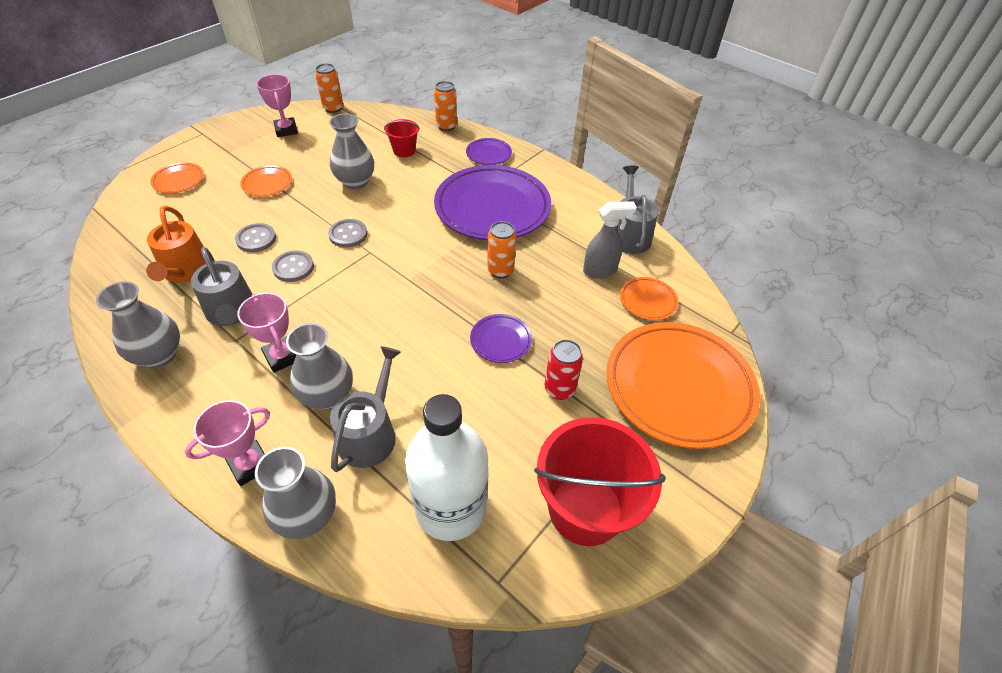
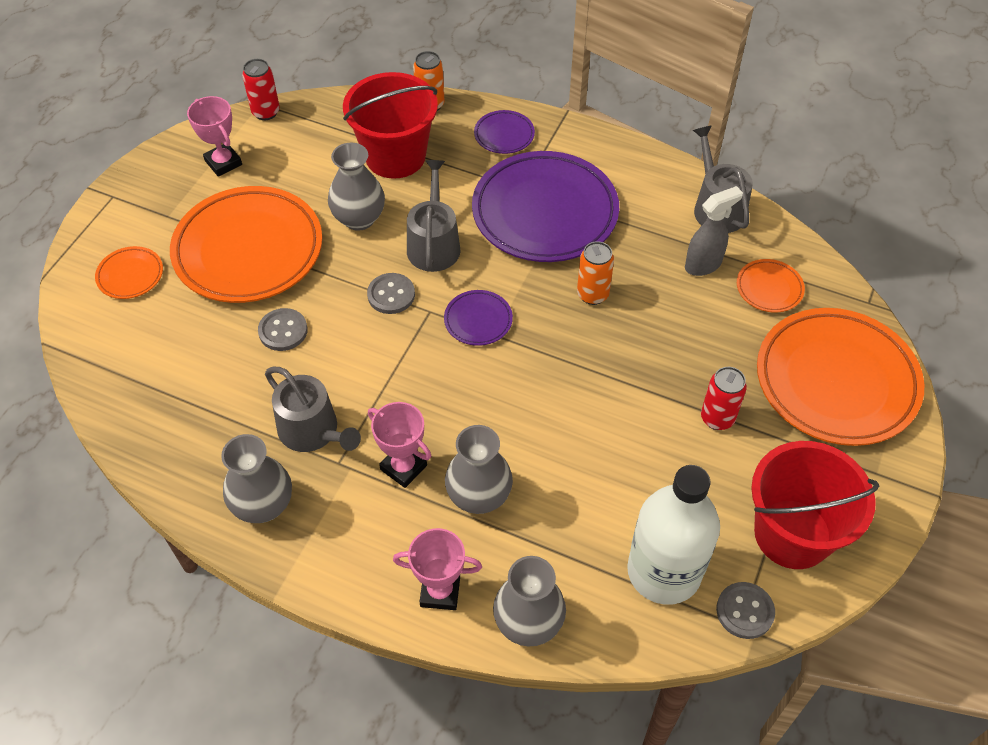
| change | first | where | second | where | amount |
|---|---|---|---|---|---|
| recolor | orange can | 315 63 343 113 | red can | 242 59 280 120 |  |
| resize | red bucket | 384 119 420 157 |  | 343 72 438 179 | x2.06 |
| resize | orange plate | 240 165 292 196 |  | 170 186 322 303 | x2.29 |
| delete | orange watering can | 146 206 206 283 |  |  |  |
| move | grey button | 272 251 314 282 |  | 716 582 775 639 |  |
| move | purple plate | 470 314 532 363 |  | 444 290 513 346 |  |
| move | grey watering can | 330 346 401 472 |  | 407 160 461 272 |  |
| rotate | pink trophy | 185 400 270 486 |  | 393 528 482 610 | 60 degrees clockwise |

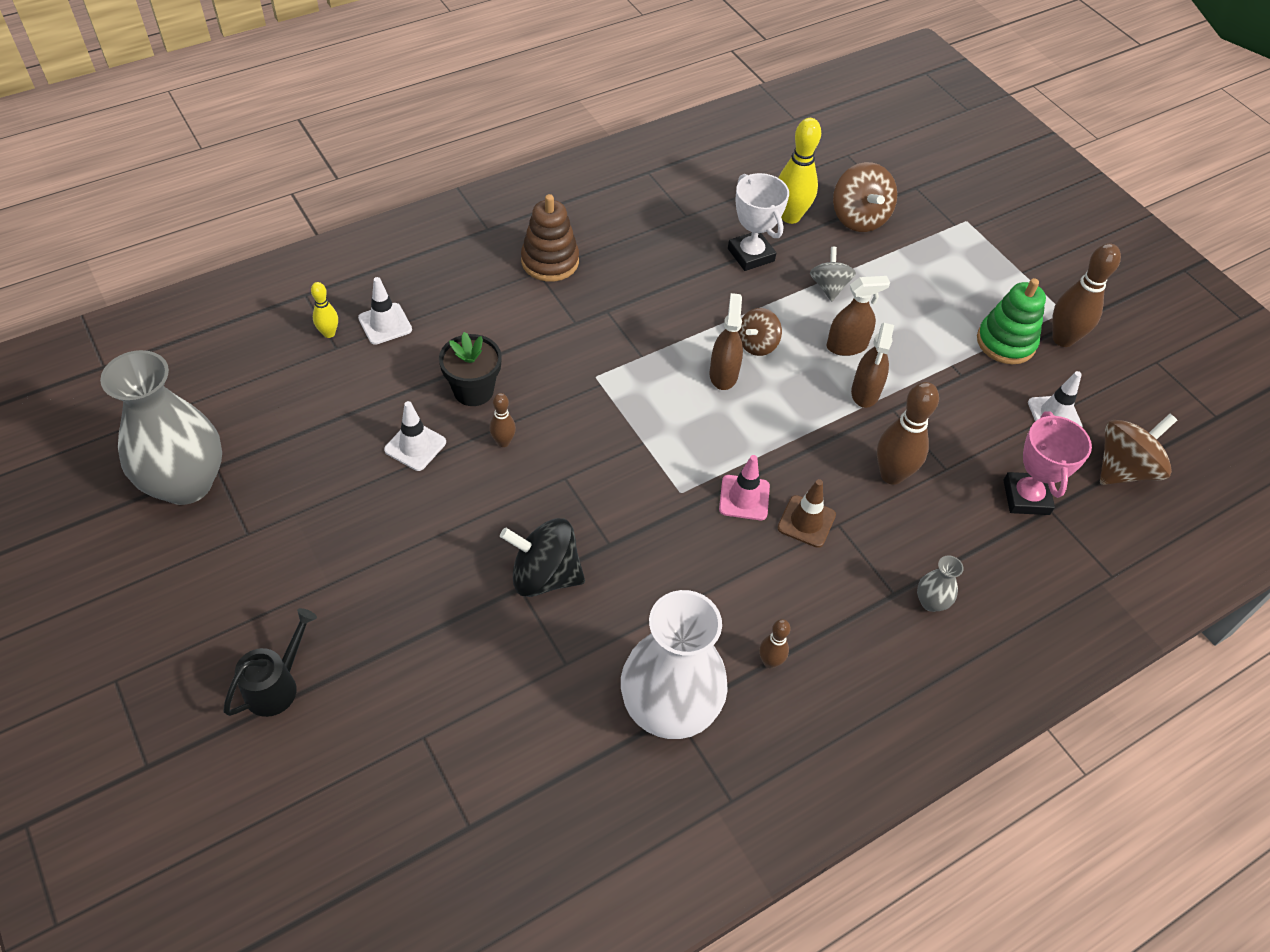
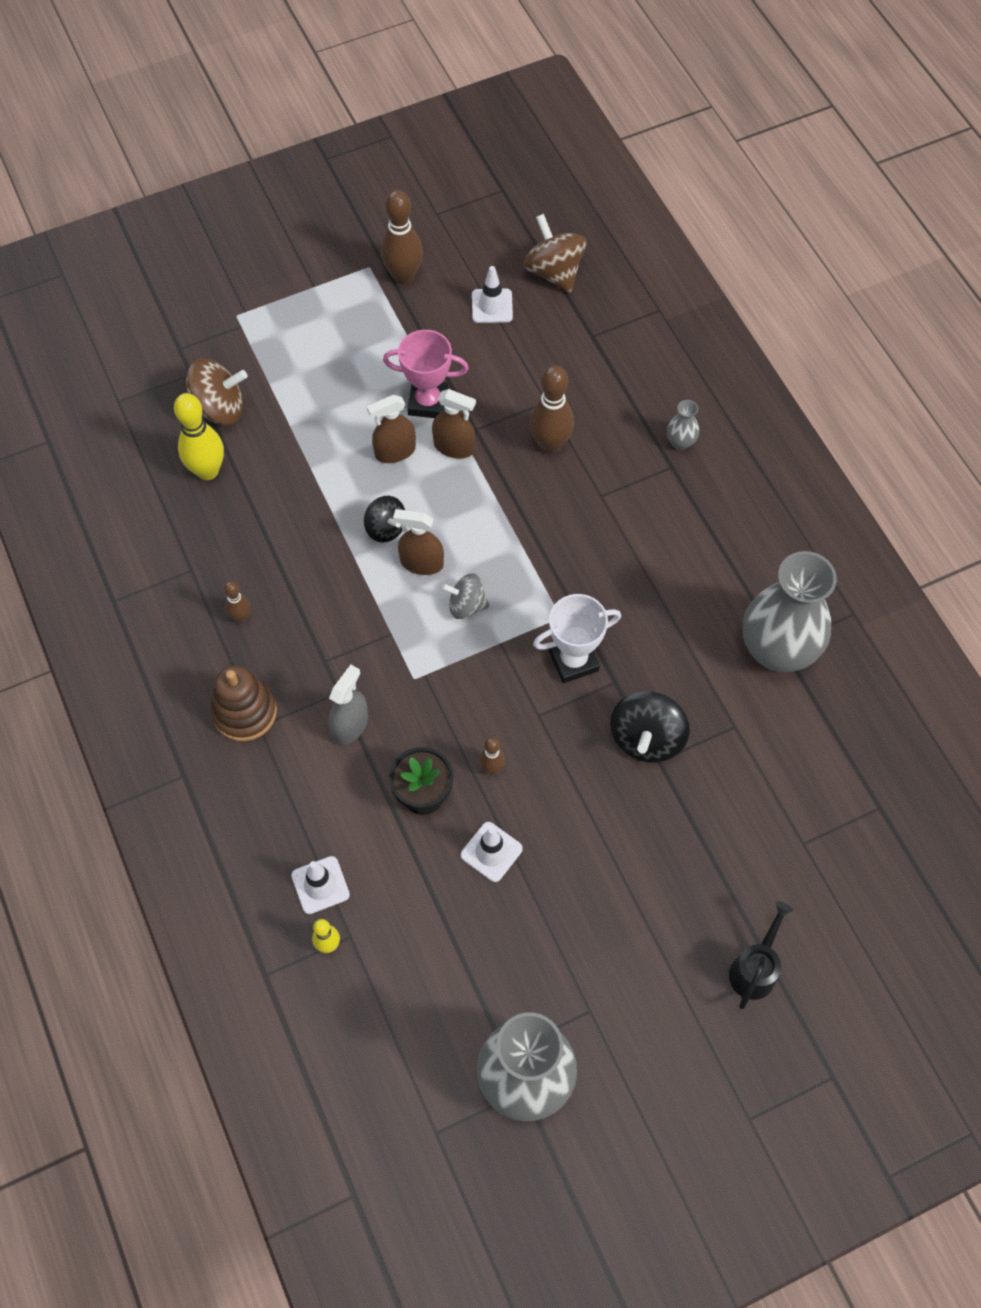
| change | first | where | second | where | amount |
|---|---|---|---|---|---|
| move | white trophy | 728 173 789 271 |  | 533 594 621 683 |  |
| move | grey spinning top | 810 247 856 301 |  | 441 573 490 619 |  |
| rotate | brown spray bottle | 827 276 890 356 |  | 367 395 416 463 | 105 degrees counterclockwise |
| delete | green stacking toy | 977 278 1046 364 |  |  |  |
| recolor | brown spinning top | 738 308 782 356 | black spinning top | 364 496 405 543 |  |
| move | pink trophy | 1003 411 1092 515 |  | 383 330 469 418 |  |
| delete | pink traffic cone | 719 455 770 520 |  |  |  |
| delete | brown traffic cone | 777 479 836 548 |  |  |  |
| recolor | white vase | 621 590 728 739 | grey vase | 743 551 837 672 |  |
| rotate | black watering can | 223 608 317 717 |  | 729 901 793 1009 | 75 degrees clockwise |
| move | brown bowling pin | 759 619 791 668 |  | 224 581 250 623 |  |
| insert |  |  | grey spray bottle | 329 665 368 745 |  |

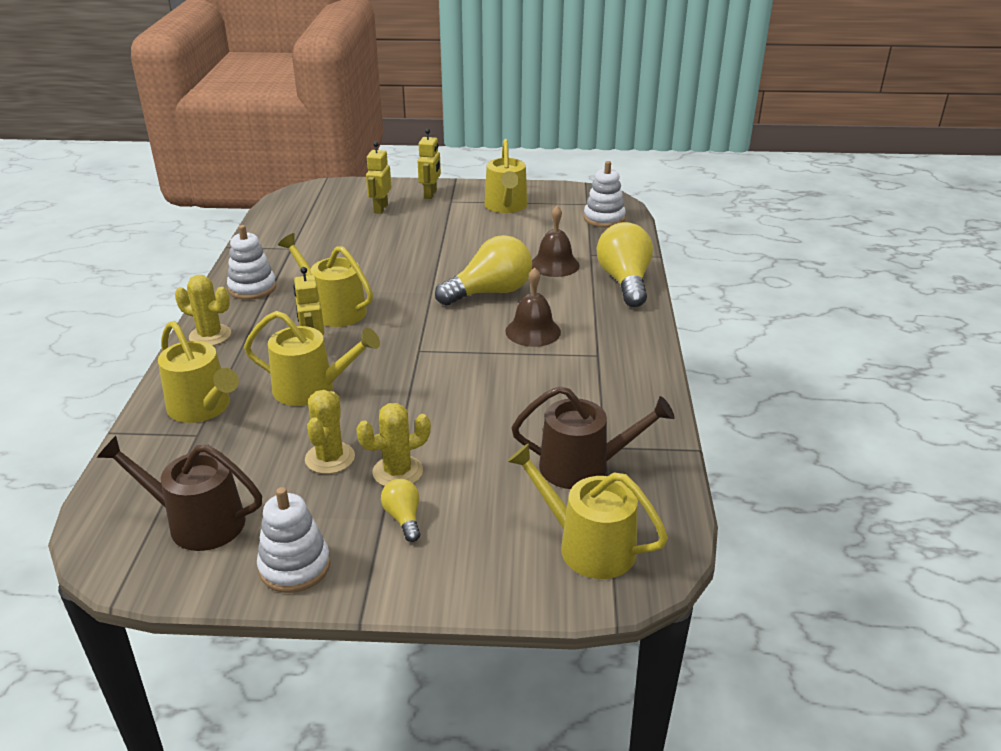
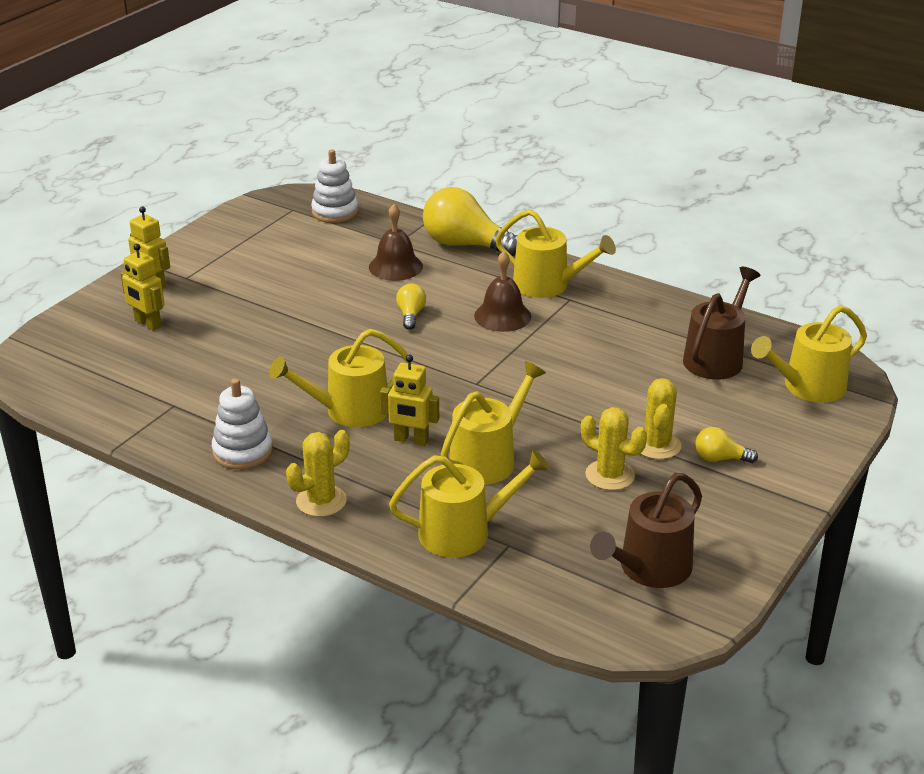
| change | first | where | second | where | amount |
|---|---|---|---|---|---|
| move | yellow watering can | 484 139 528 213 |  | 495 209 616 298 |  |
| resize | yellow light bulb | 435 235 532 306 |  | 396 283 426 330 | x0.48 |
| delete | white stacking toy | 257 487 330 593 |  |  |  |

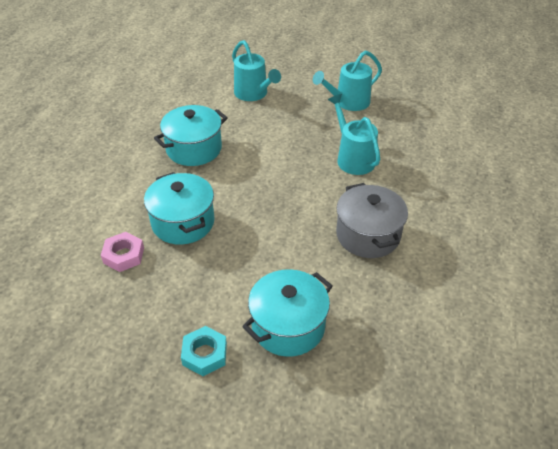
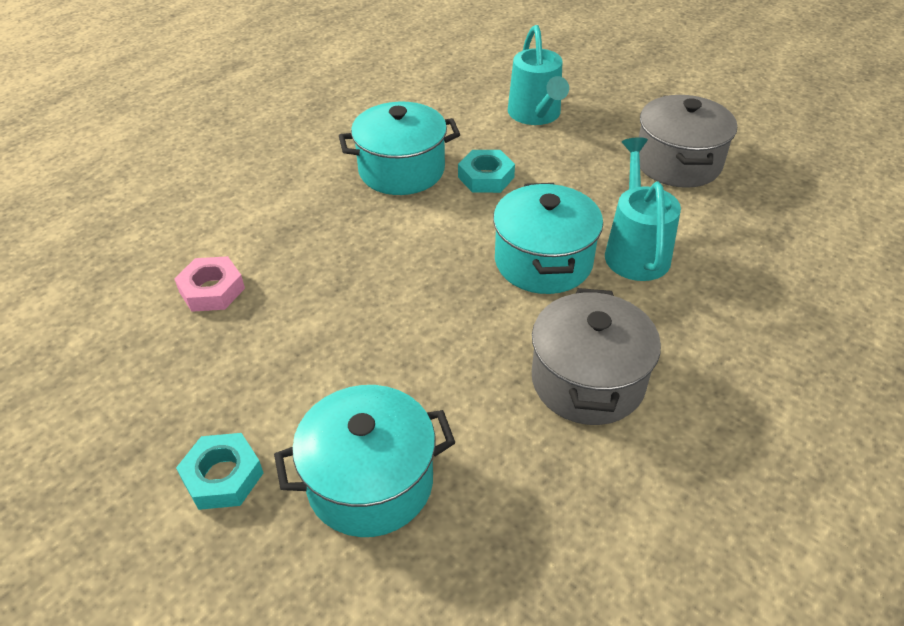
| change | first | where | second | where | amount |
|---|---|---|---|---|---|
| replace | turquoise watering can | 313 50 382 111 | grey pot | 639 95 737 188 |  |
| move | turquoise pot | 144 172 215 245 |  | 493 183 603 294 |  |
| insert |  |  | turquoise nut | 458 150 515 193 |  |

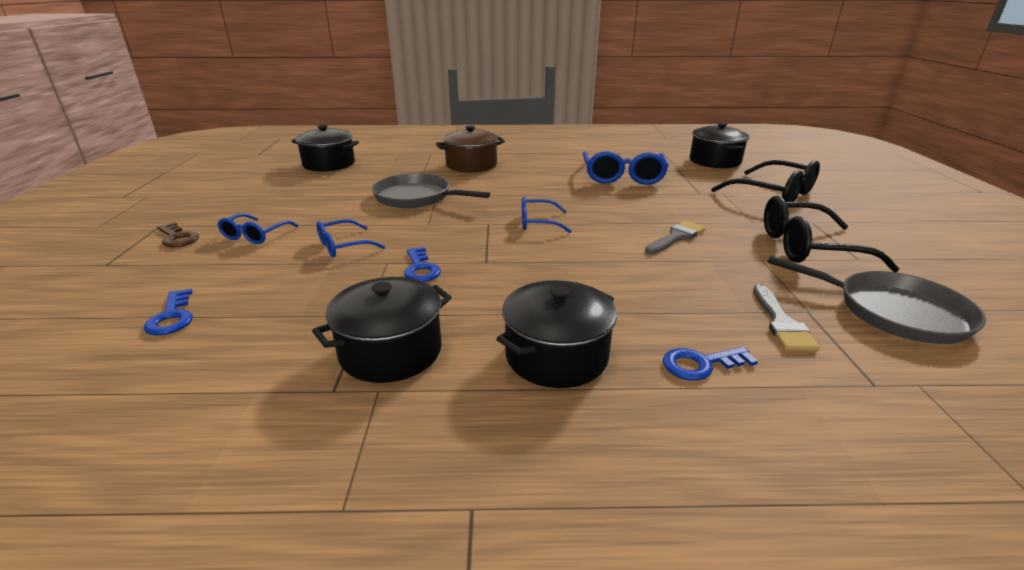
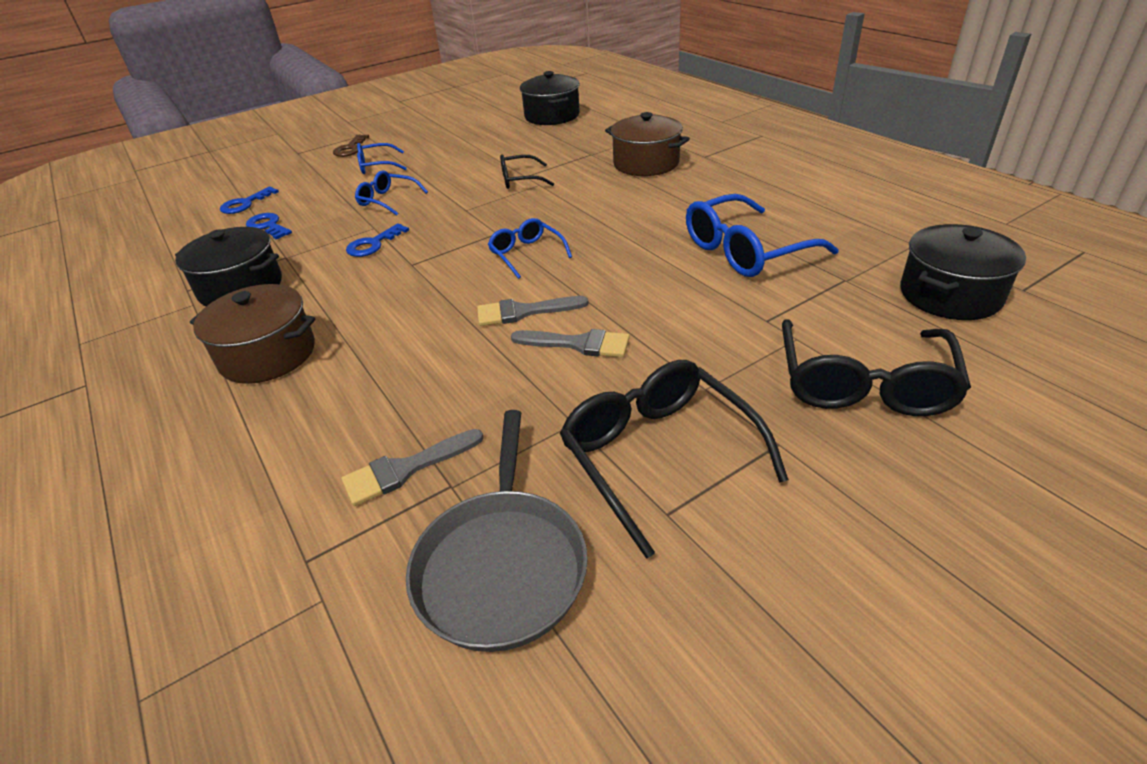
| change | first | where | second | where | amount |
|---|---|---|---|---|---|
| replace | grey pan | 372 173 490 208 | black glasses | 500 154 554 189 |  |
| recolor | black pot | 496 280 617 388 | brown pot | 190 284 315 384 |  |
| move | blue key | 663 347 758 381 |  | 246 213 292 240 |  |
| insert |  |  | grey brush | 477 296 589 326 |  |

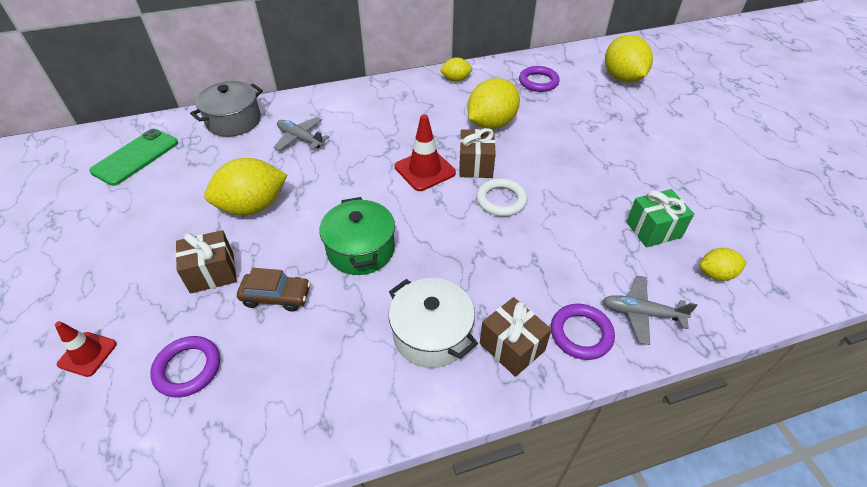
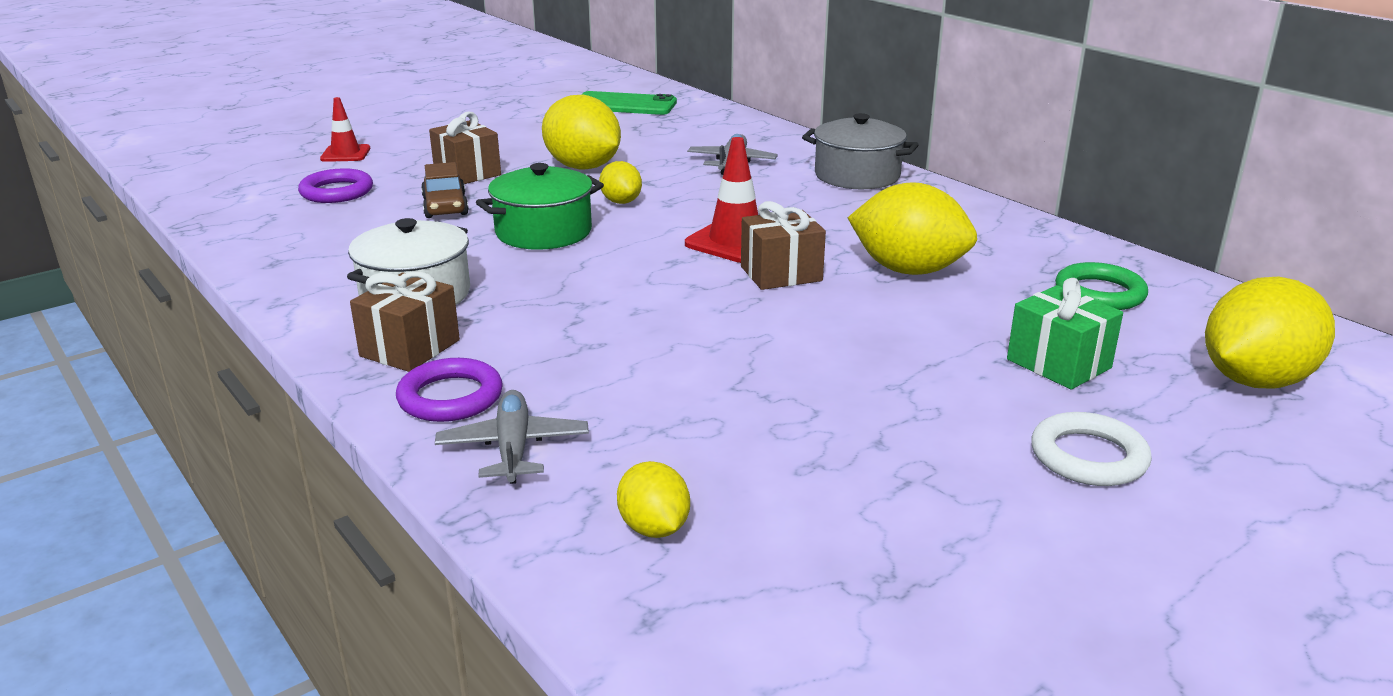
| change | first | where | second | where | amount |
|---|---|---|---|---|---|
| move | yellow lemon | 439 57 472 82 |  | 599 161 642 204 |  |
| recolor | purple ring | 519 66 560 92 | green ring | 1055 262 1148 310 |  |
| move | grey pot | 190 81 263 137 |  | 802 113 919 189 |  |
| move | white ring | 476 178 528 216 |  | 1031 412 1152 486 |  |
| move | green gift | 626 189 694 248 |  | 1007 278 1123 390 |  |

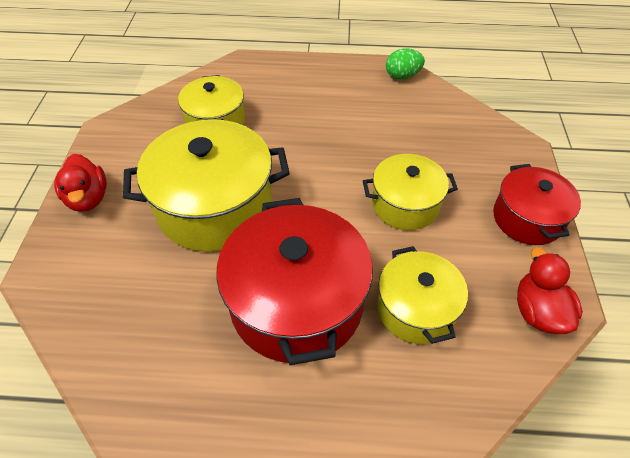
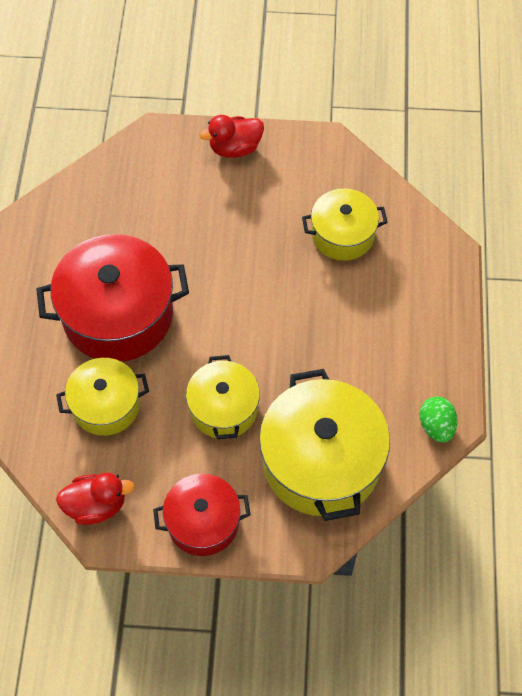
| change | first | where | second | where | amount |
|---|---|---|---|---|---|
| move | yellow pot | 123 119 290 252 |  | 259 369 390 521 |  |

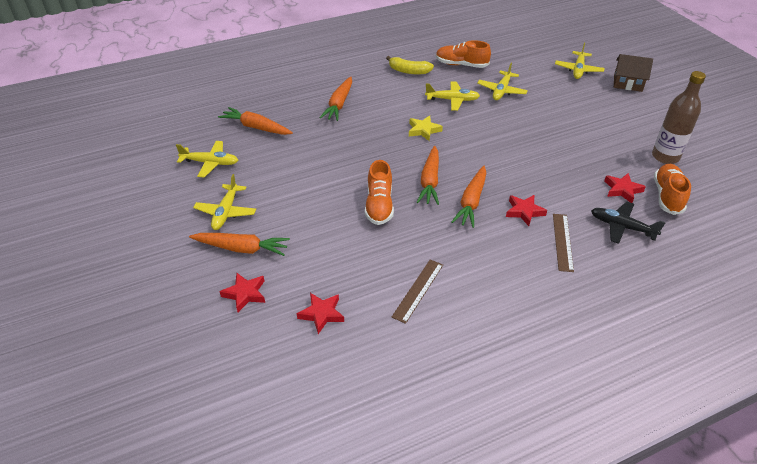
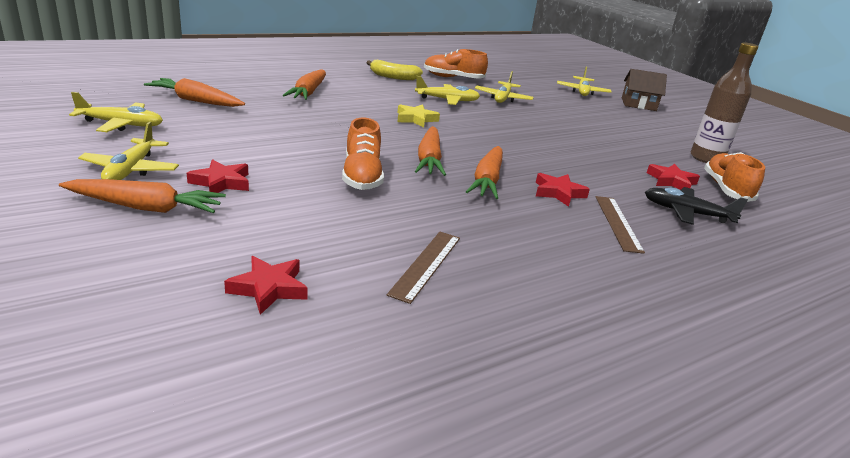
| change | first | where | second | where | amount |
|---|---|---|---|---|---|
| move | red star | 219 273 265 312 |  | 187 159 249 193 |  |

